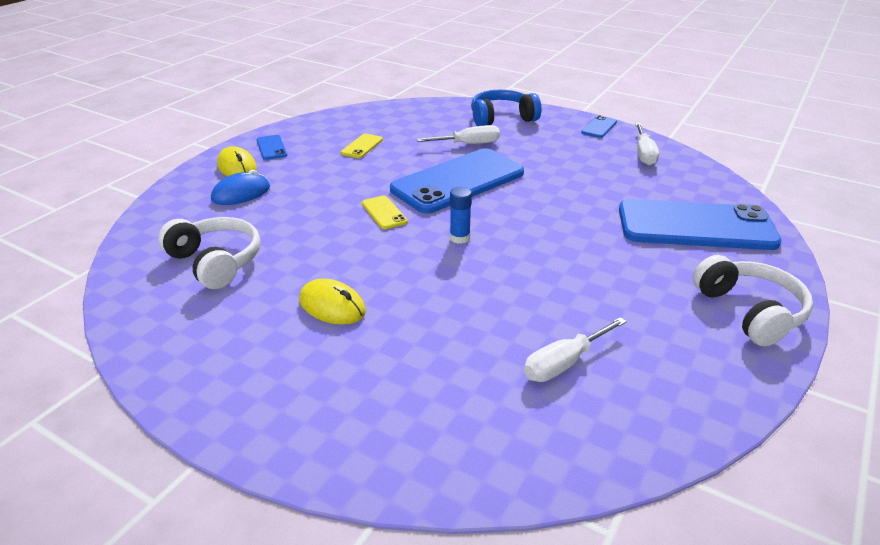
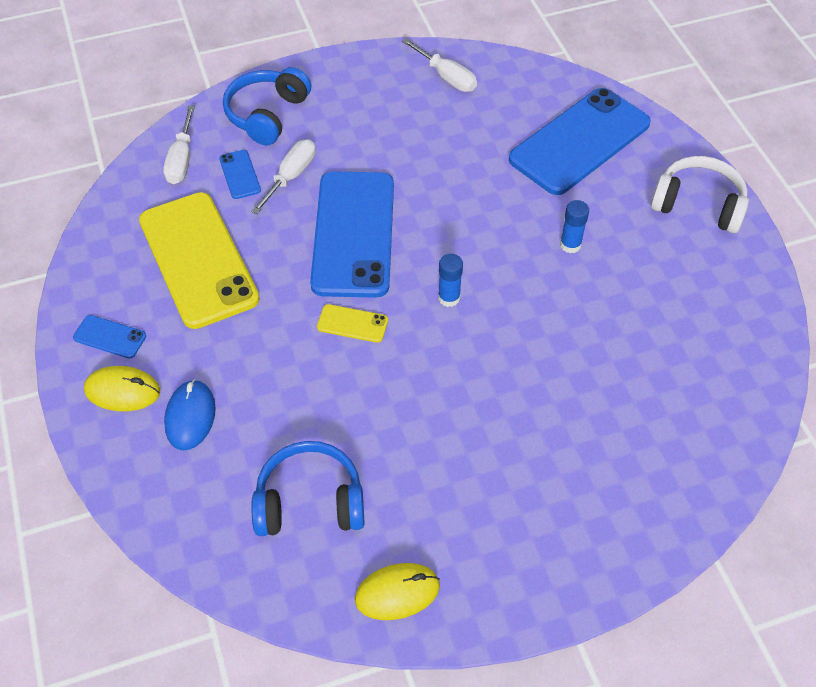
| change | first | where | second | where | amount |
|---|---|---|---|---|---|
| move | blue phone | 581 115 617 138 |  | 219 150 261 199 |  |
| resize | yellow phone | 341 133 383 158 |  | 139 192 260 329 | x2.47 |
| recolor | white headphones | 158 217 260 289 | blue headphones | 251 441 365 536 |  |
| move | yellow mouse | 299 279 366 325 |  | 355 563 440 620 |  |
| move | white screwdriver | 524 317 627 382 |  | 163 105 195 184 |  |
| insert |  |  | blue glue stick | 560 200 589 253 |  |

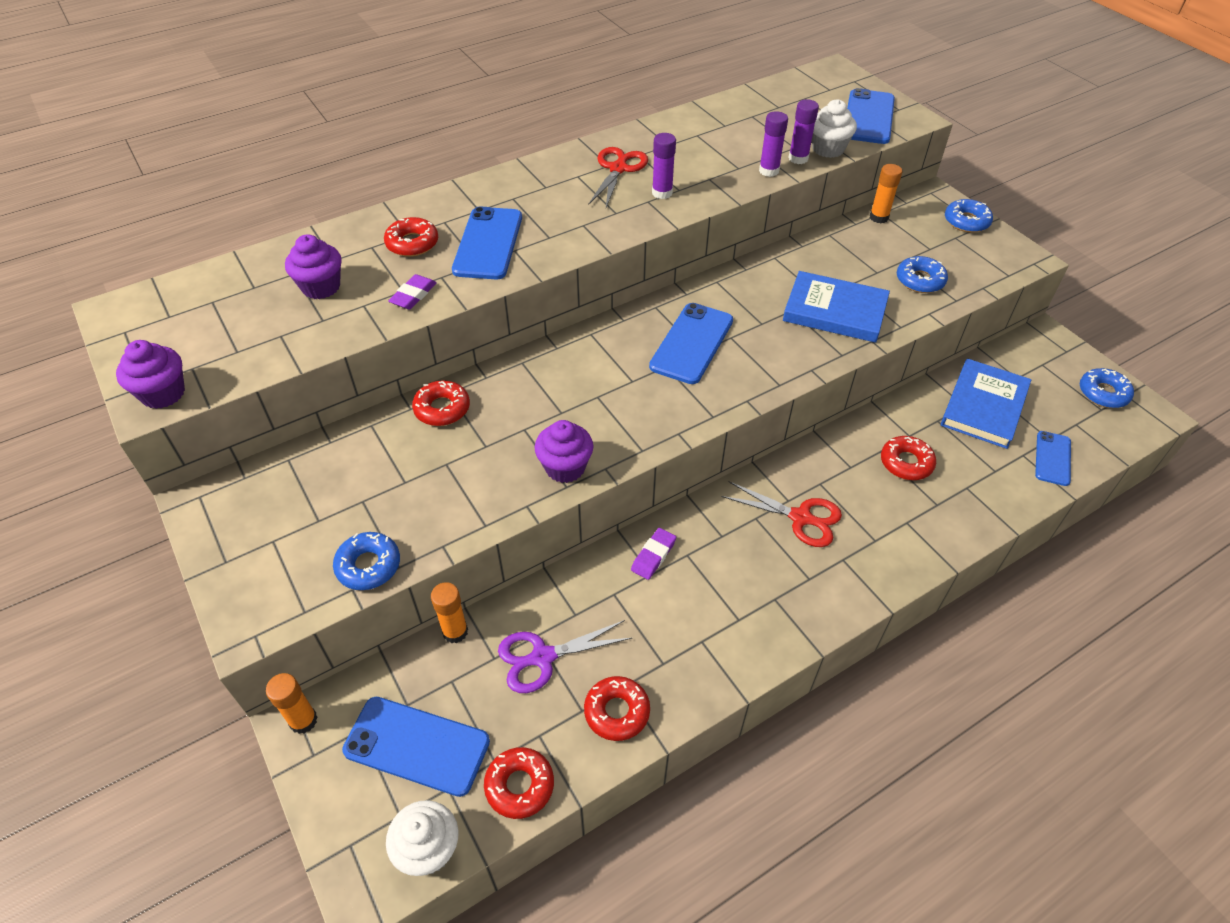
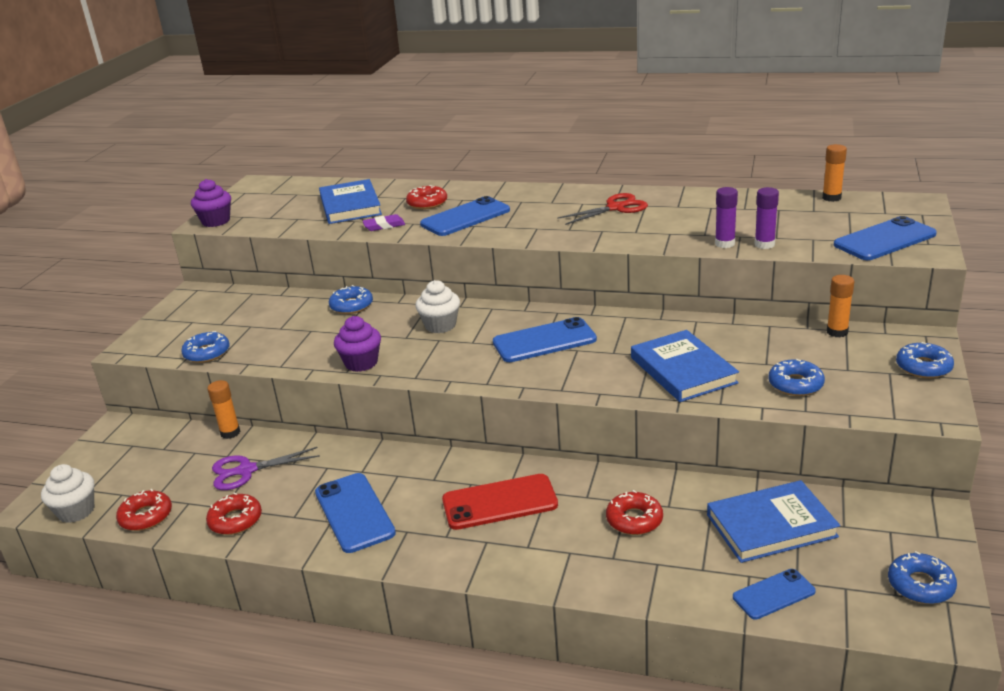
| change | first | where | second | where | amount |
|---|---|---|---|---|---|
| move | white cupcake | 812 99 857 158 |  | 415 280 460 333 |  |
| delete | purple glue stick | 652 133 676 199 |  |  |  |
| replace | purple cupcake | 285 234 342 299 | blue book | 319 179 382 224 |  |
| recolor | red donut | 412 381 470 426 | blue donut | 329 285 373 314 |  |
| replace | red scissors | 721 481 842 547 | red phone | 442 474 558 530 |  |
| delete | purple eraser | 631 528 676 580 |  |  |  |
| rotate | purple scissors | 498 620 632 693 |  | 212 447 320 490 | 45 degrees counterclockwise |
| move | orange glue stick | 266 673 318 734 |  | 822 144 847 202 |  |
| move | blue phone | 342 697 490 797 |  | 315 473 396 553 |  |

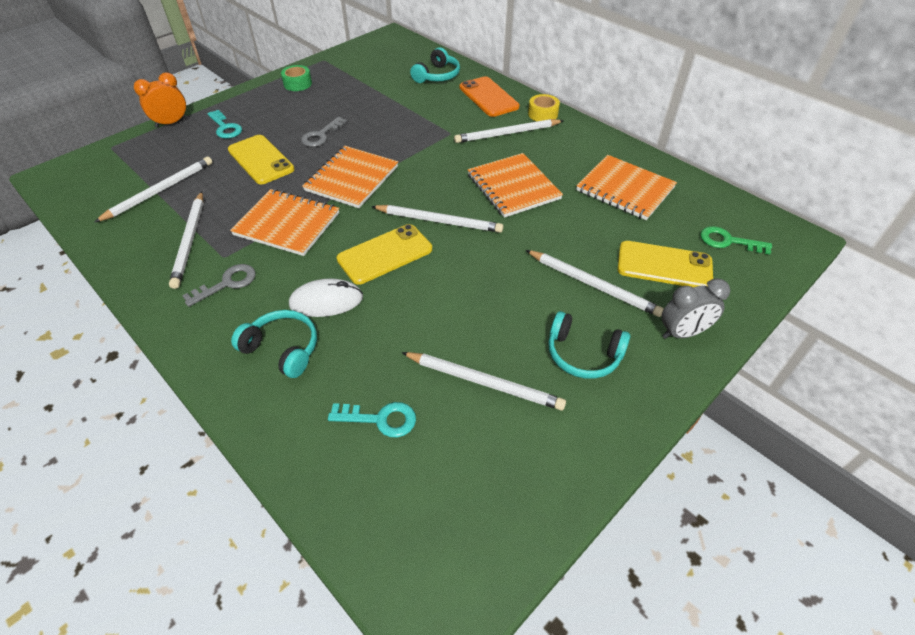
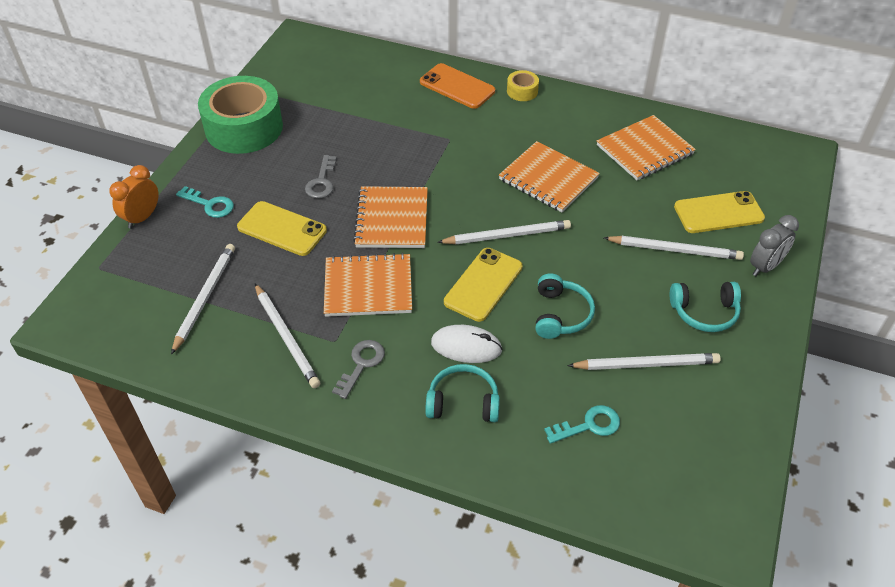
| change | first | where | second | where | amount |
|---|---|---|---|---|---|
| move | turquoise headphones | 410 47 460 83 |  | 535 273 595 339 |  |
| resize | green tape | 281 65 312 91 |  | 198 76 283 154 | x2.37 |
| delete | white pencil | 454 119 564 143 |  |  |  |
| rotate | orange notebook | 576 155 677 220 |  | 597 115 696 180 | 45 degrees counterclockwise |
| delete | green key | 700 226 772 255 |  |  |  |
| rotate | white mouse | 289 278 363 317 |  | 431 325 502 363 | 45 degrees clockwise |

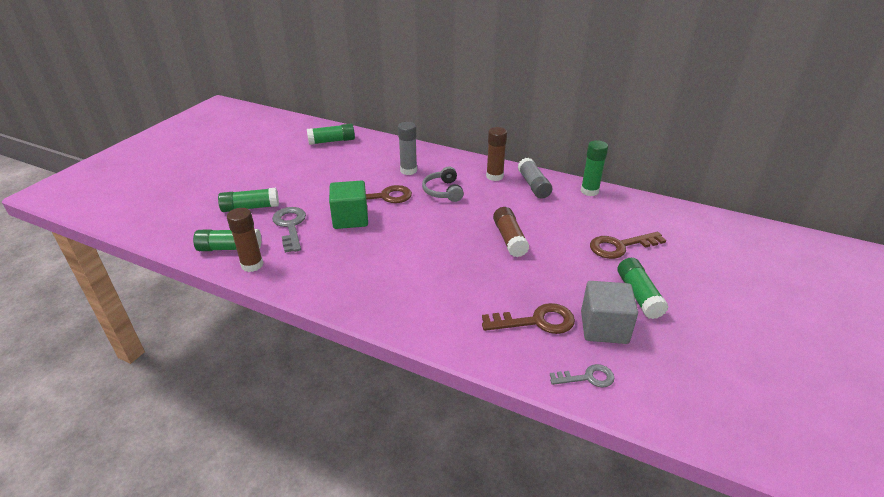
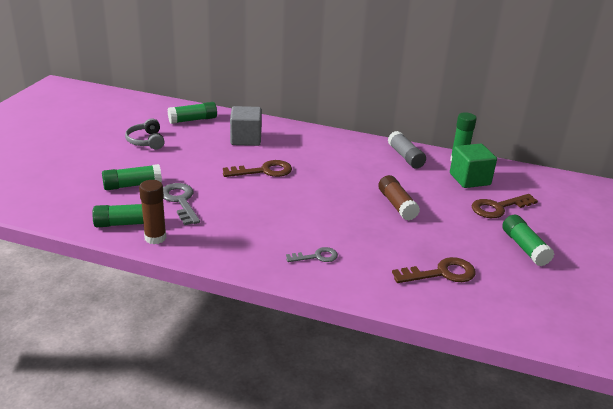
| change | first | where | second | where | amount |
|---|---|---|---|---|---|
| delete | grey glue stick | 398 122 417 175 |  |  |  |
| delete | brown glue stick | 486 127 507 181 |  |  |  |
| move | grey headphones | 422 166 464 202 |  | 125 118 164 150 |  |
| move | green cube | 329 180 368 229 |  | 450 144 497 188 |  |
| move | grey cube | 581 281 638 344 |  | 230 106 262 146 |  |
| move | grey key | 550 364 614 388 |  | 286 247 338 262 |  |

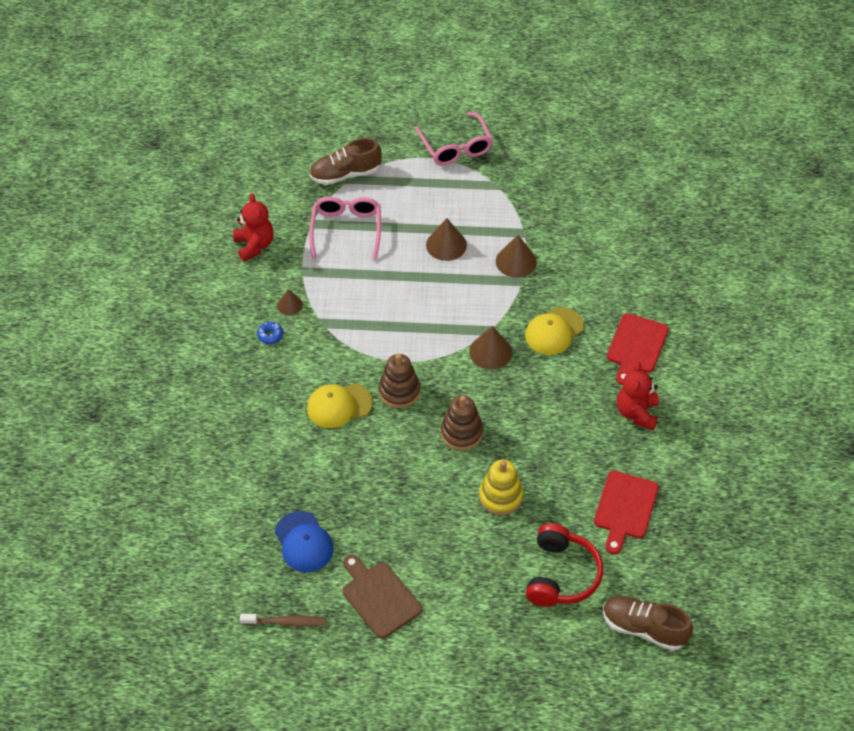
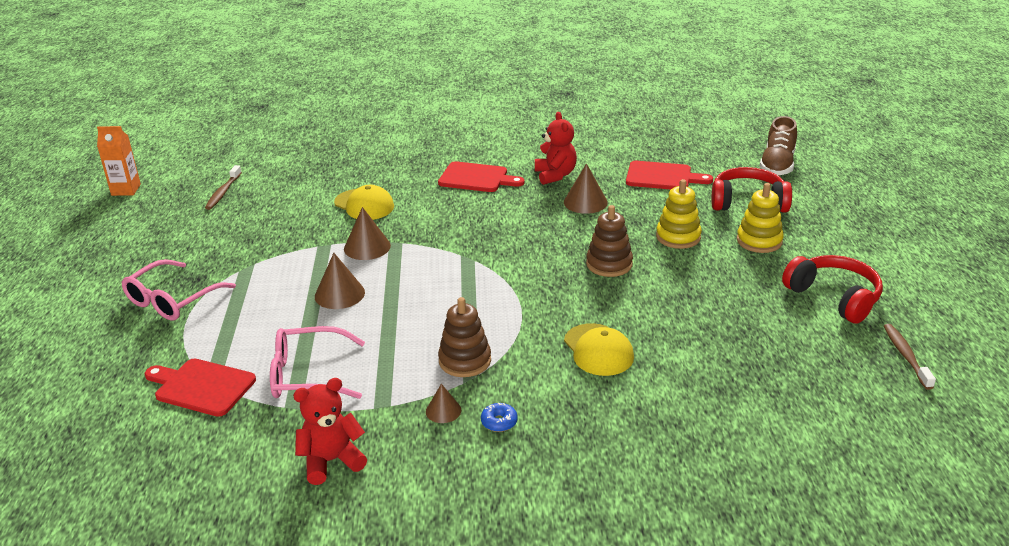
| change | first | where | second | where | amount |
|---|---|---|---|---|---|
| rotate | pink glasses | 414 112 493 165 |  | 121 259 236 321 | 150 degrees clockwise |
| replace | brown shoe | 309 138 382 185 | red cutting board | 145 359 256 417 |  |
| move | yellow cap | 525 307 584 355 |  | 334 185 394 220 |  |
| move | brown cone | 469 326 512 370 |  | 564 163 608 214 |  |
| move | brown stacking toy | 379 354 420 408 |  | 438 297 491 377 |  |
| rotate | red teddy bear | 617 362 659 430 |  | 535 112 577 185 | 105 degrees counterclockwise |
| delete | blue cap | 275 511 334 572 |  |  |  |
| replace | brown cutting board | 343 555 422 639 | red headphones | 782 255 883 324 |  |
| insert |  |  | orange carton | 97 126 141 196 |  |
| insert |  |  | brown toothbrush | 205 165 242 210 |  |
| insert |  |  | yellow stacking toy | 737 183 784 253 |  |

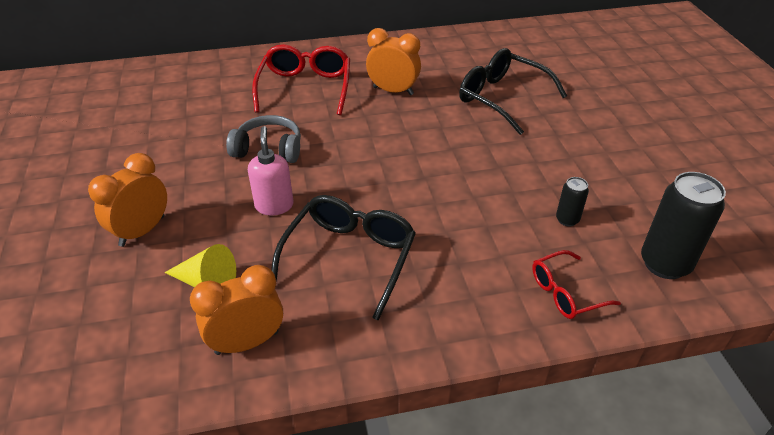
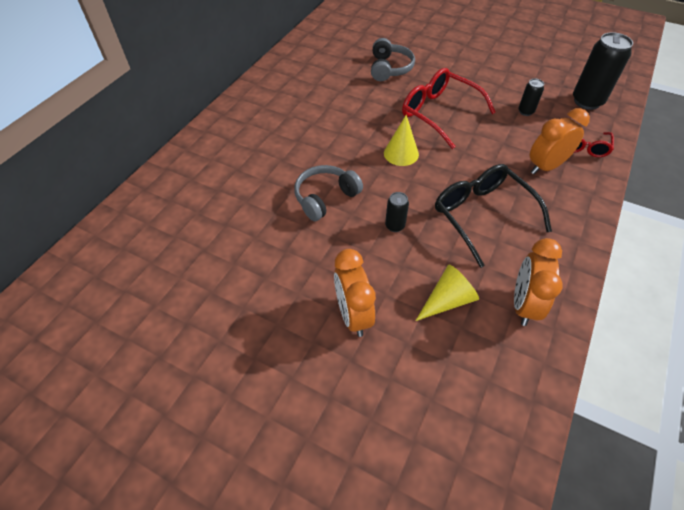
| change | first | where | second | where | amount |
|---|---|---|---|---|---|
| move | orange clock | 366 28 421 95 |  | 529 108 590 174 |  |
| move | red glasses | 252 44 350 115 |  | 402 68 496 149 |  |
| replace | black glasses | 459 48 567 135 | grey headphones | 371 38 415 81 |  |
| replace | pink soap dispenser | 248 126 294 215 | black can | 385 192 409 232 |  |
| insert |  |  | yellow cone | 384 115 419 166 |  |

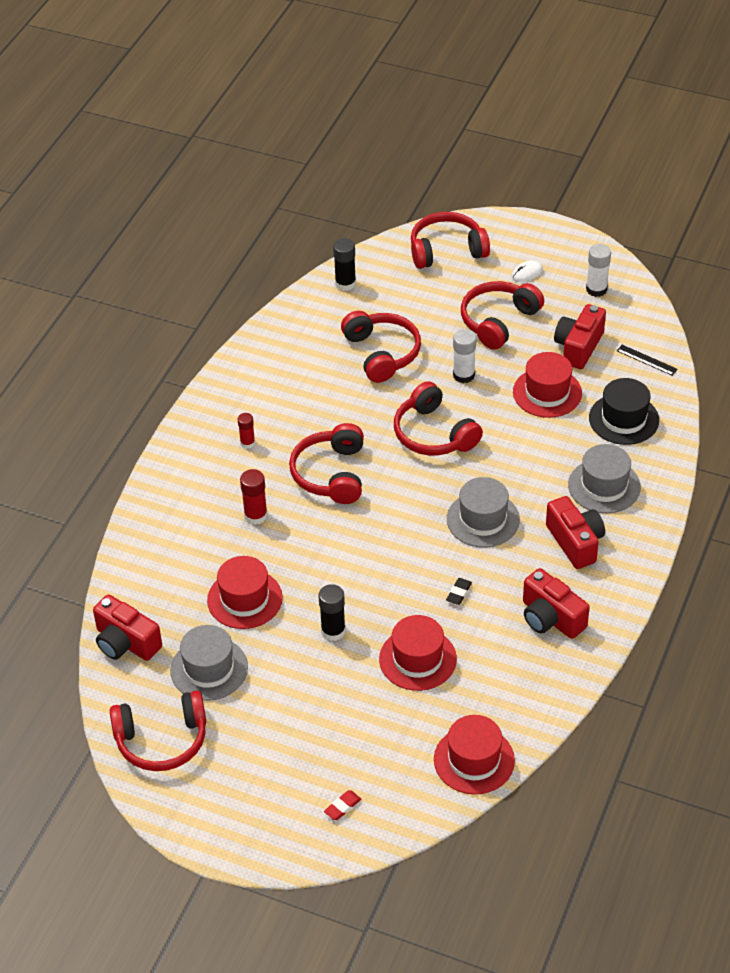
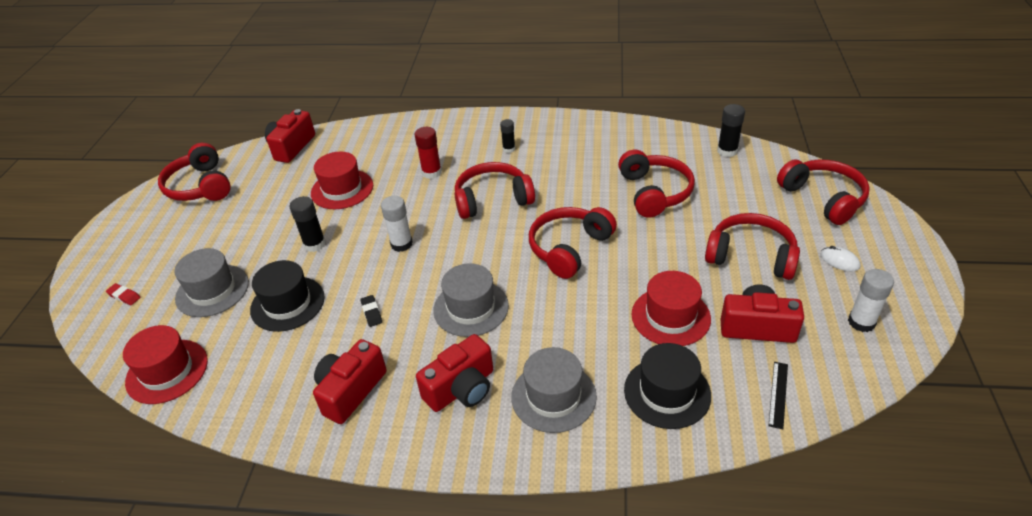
| change | first | where | second | where | amount |
|---|---|---|---|---|---|
| rotate | red headphones | 341 311 421 383 |  | 618 150 695 218 | 60 degrees counterclockwise |
| move | white glue stick | 453 329 476 383 |  | 381 196 413 252 |  |
| recolor | red glue stick | 238 413 255 449 | black glue stick | 500 119 515 153 |  |
| rotate | black eraser | 446 578 472 605 |  | 360 295 382 327 | 60 degrees clockwise |
| recolor | red hat | 379 615 457 691 | black hat | 250 260 325 332 |  |
| move | grey hat | 170 625 248 701 |  | 174 248 249 317 |  |

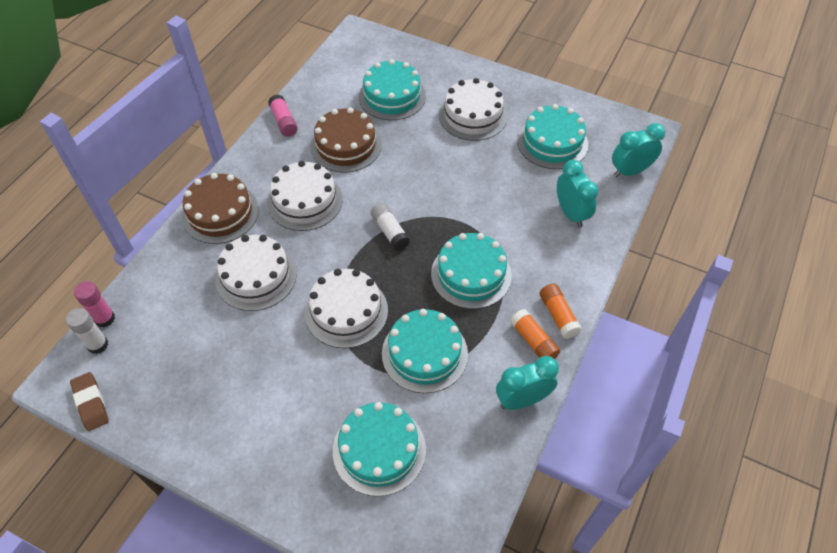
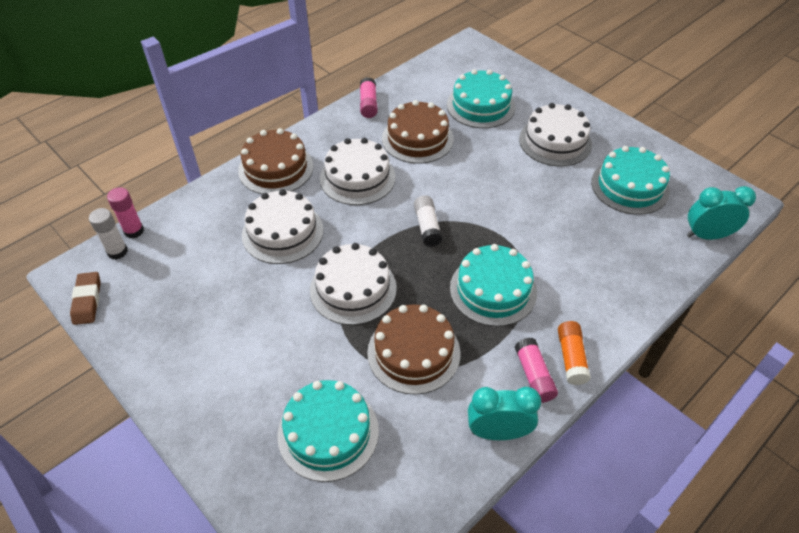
| change | first | where | second | where | amount |
|---|---|---|---|---|---|
| delete | turquoise clock | 557 160 599 228 |  |  |  |
| recolor | turquoise cake | 382 309 468 393 | brown cake | 367 304 461 395 |  |
| recolor | orange glue stick | 510 309 560 359 | pink glue stick | 515 338 558 403 |  |

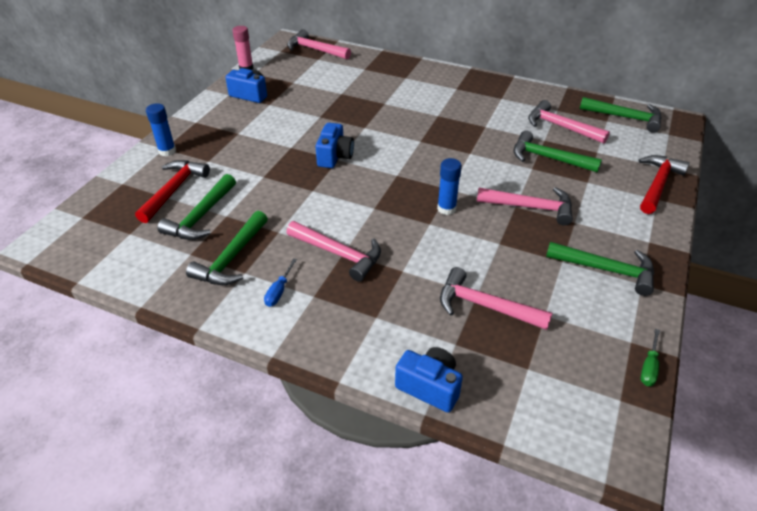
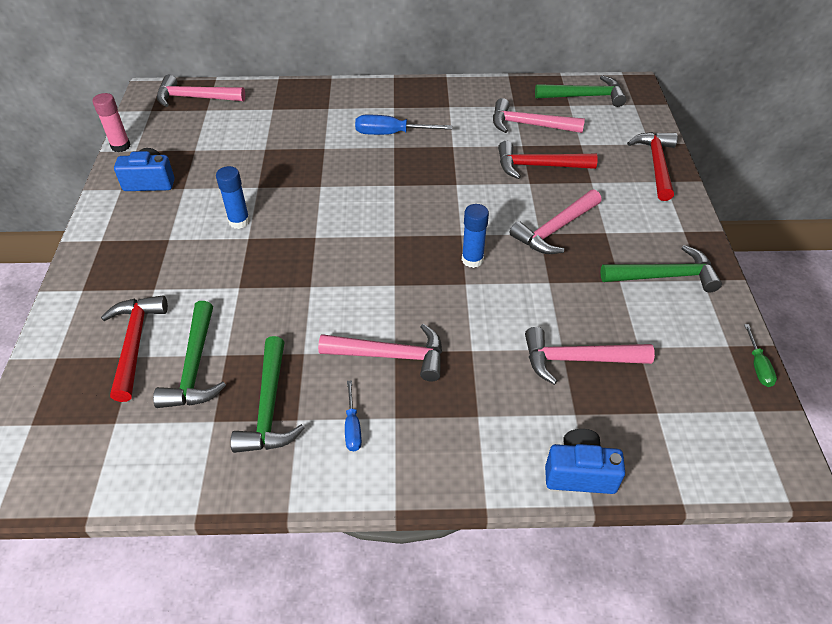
| change | first | where | second | where | amount |
|---|---|---|---|---|---|
| move | blue glue stick | 146 103 176 156 |  | 216 166 250 229 |  |
| delete | blue camera | 316 123 354 168 |  |  |  |
| recolor | green hammer | 514 130 602 173 | red hammer | 498 141 598 179 |  |
| rotate | pink hammer | 477 187 573 226 |  | 510 189 602 254 | 150 degrees clockwise |
| insert |  |  | blue screwdriver | 355 115 452 135 |  |

